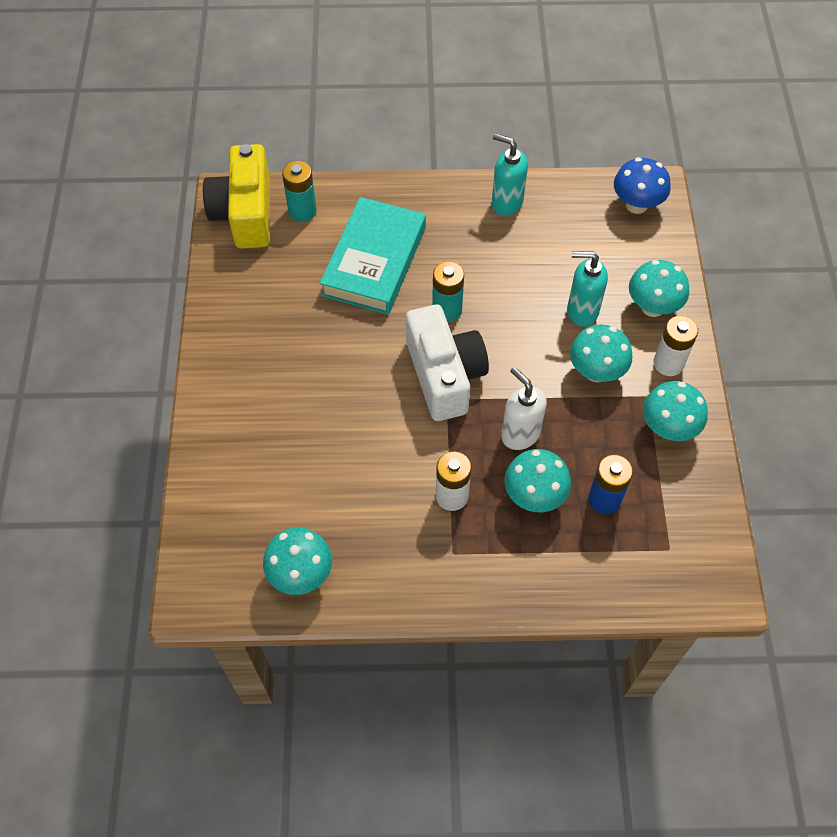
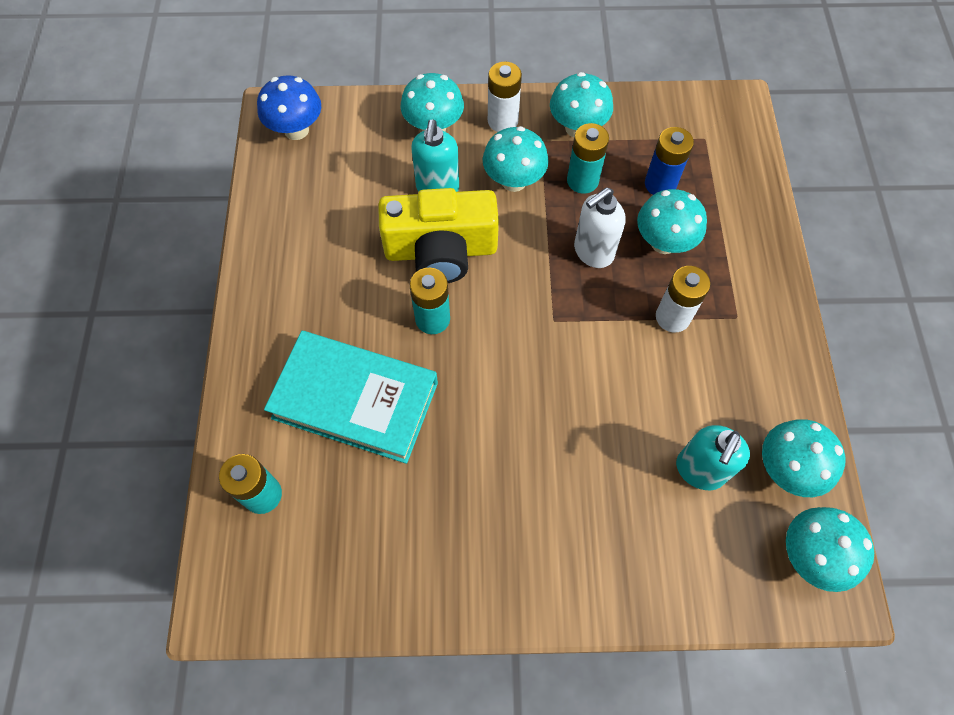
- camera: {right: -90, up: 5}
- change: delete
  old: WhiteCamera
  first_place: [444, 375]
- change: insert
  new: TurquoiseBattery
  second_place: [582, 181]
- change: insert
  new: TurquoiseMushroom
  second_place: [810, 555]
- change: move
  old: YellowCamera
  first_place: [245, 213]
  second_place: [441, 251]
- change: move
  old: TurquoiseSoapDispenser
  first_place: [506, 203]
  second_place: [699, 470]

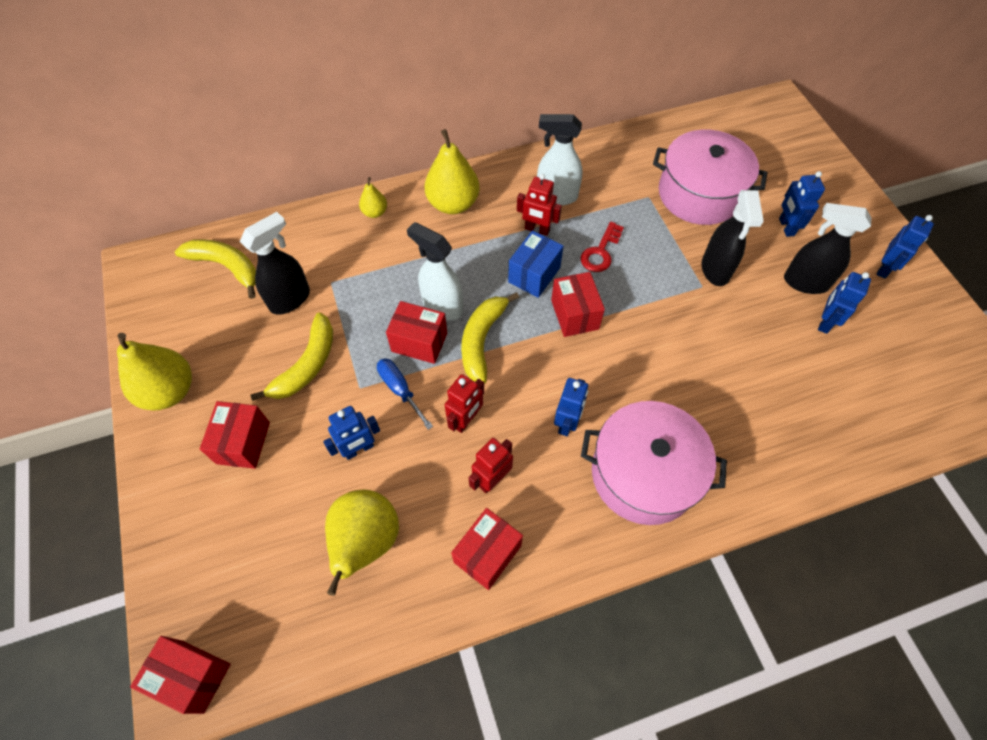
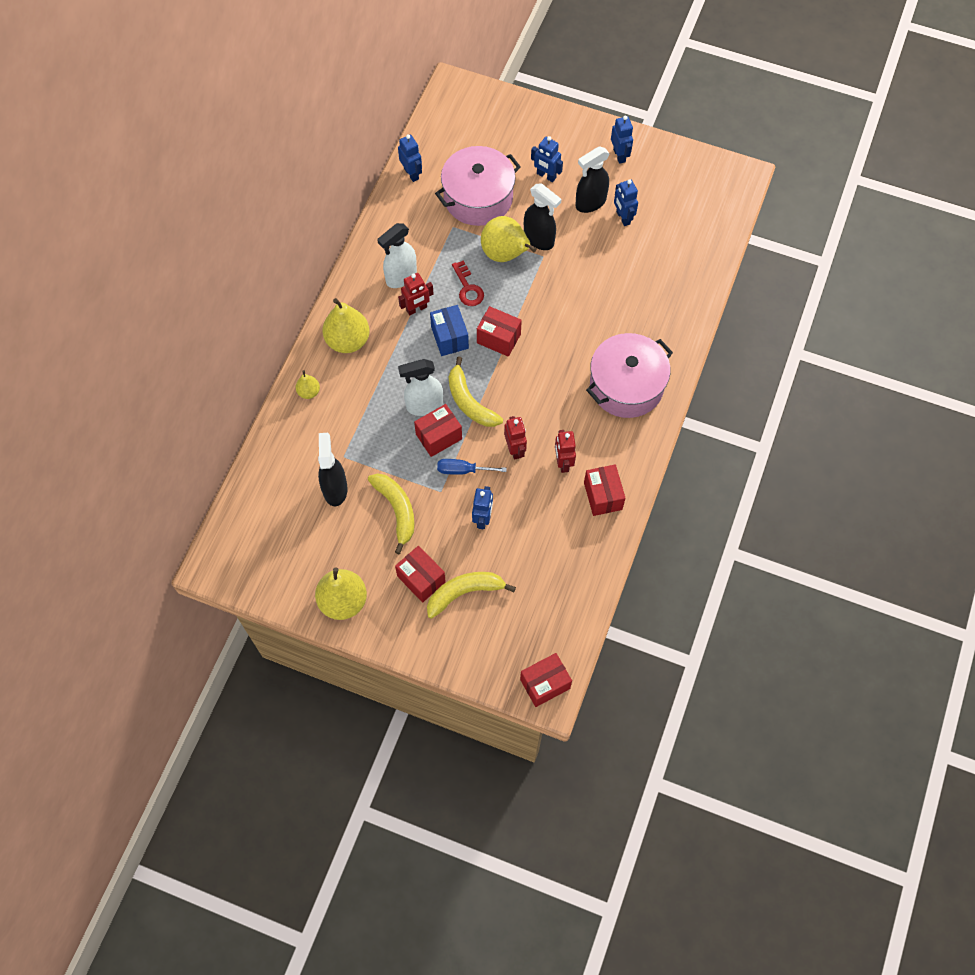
- camera: {right: -50, up: 5}
- change: move
  old: YellowBanana
  first_place: [226, 267]
  second_place: [464, 593]
- change: move
  old: YellowPear
  first_place: [366, 541]
  second_place: [505, 254]
- change: move
  old: BlueRobot
  first_place: [567, 422]
  second_place: [411, 173]

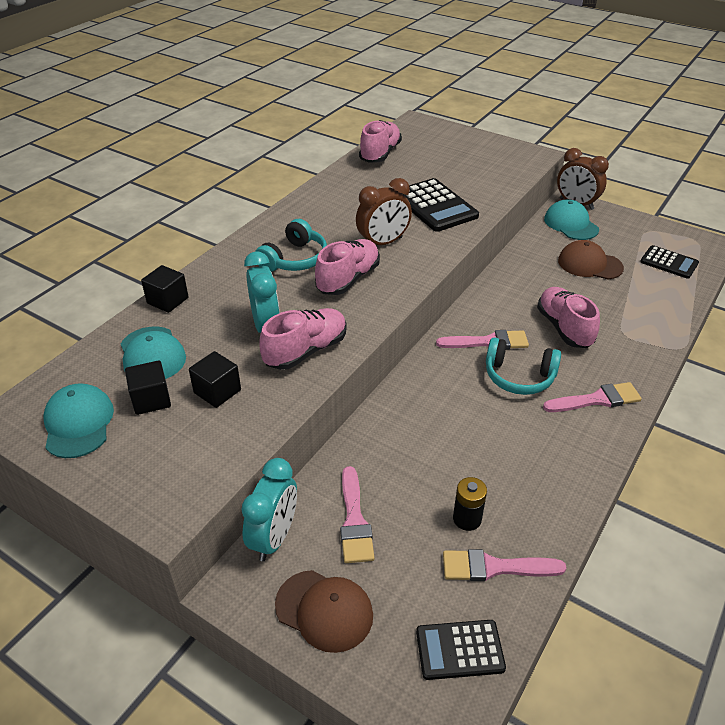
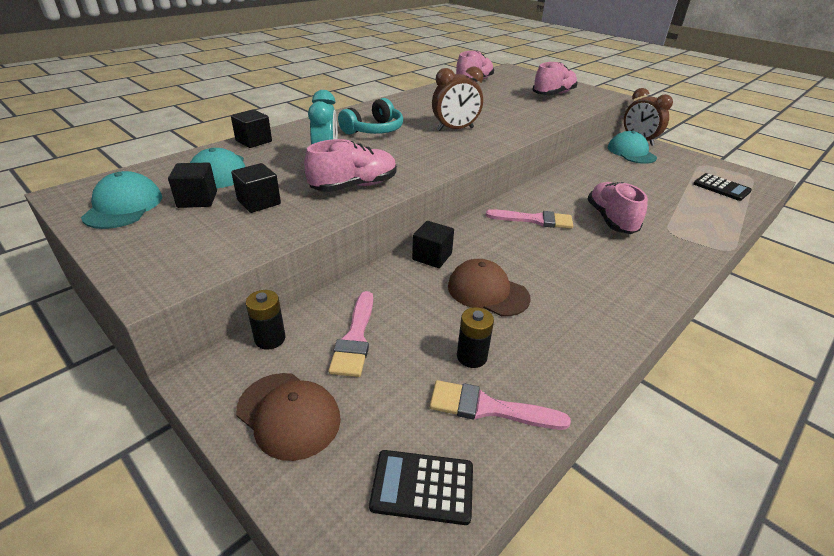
- camera: {right: 10, up: -5}
- change: delete
  old: BlackCalculator
  first_place: [435, 206]
- change: delete
  old: TurquoiseHeadphones
  first_place: [519, 377]
- change: delete
  old: PinkBrush
  first_place: [596, 399]
- change: insert
  new: BlackCube
  second_place: [432, 257]
- change: move
  old: PinkShoe
  first_place: [348, 279]
  second_place: [553, 94]
- change: move
  old: BrownCap
  first_place: [589, 264]
  second_place: [487, 292]
- change: replace
  old: TurquoiseClock
  new: BlackBattery
  first_place: [274, 537]
  second_place: [270, 339]

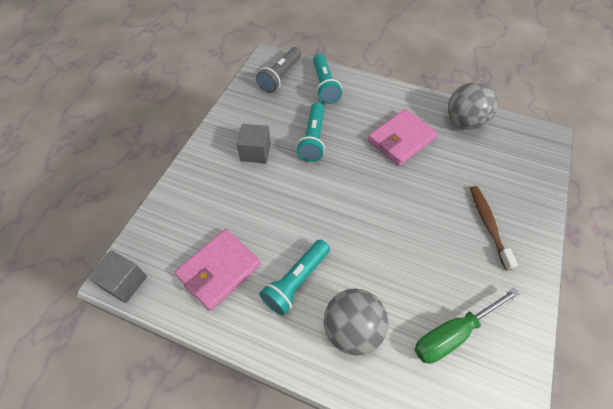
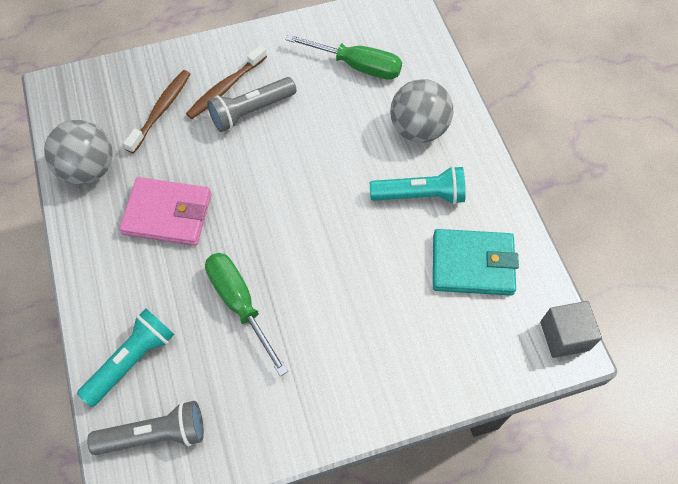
- camera: {right: -130, up: 5}
- change: delete
  old: GreyCube
  first_place: [255, 152]
- change: insert
  new: BrownToothbrush
  second_place: [161, 110]
- change: insert
  new: GreyFlashlight
  second_place: [251, 111]
- change: replace
  old: TurquoiseFlashlight
  new: GreenScrewdriver
  first_place: [313, 139]
  second_place: [240, 304]
- change: recolor
  old: PinkWallet
  new: TurquoiseWallet
  first_place: [219, 270]
  second_place: [472, 265]

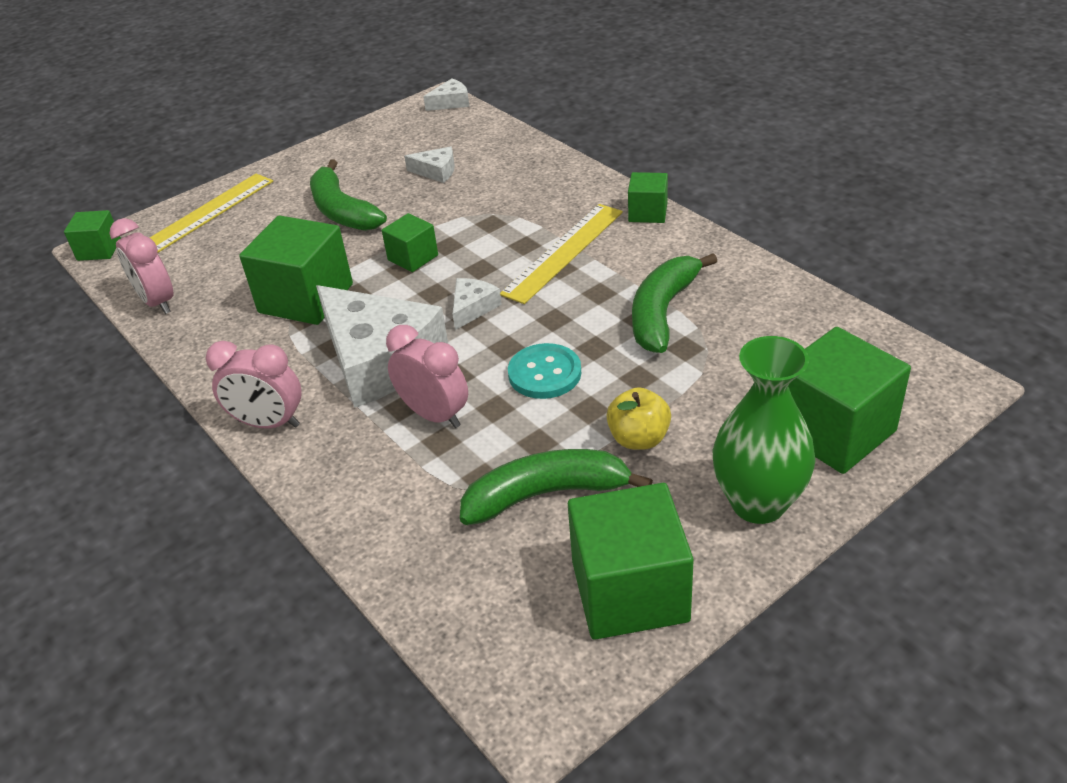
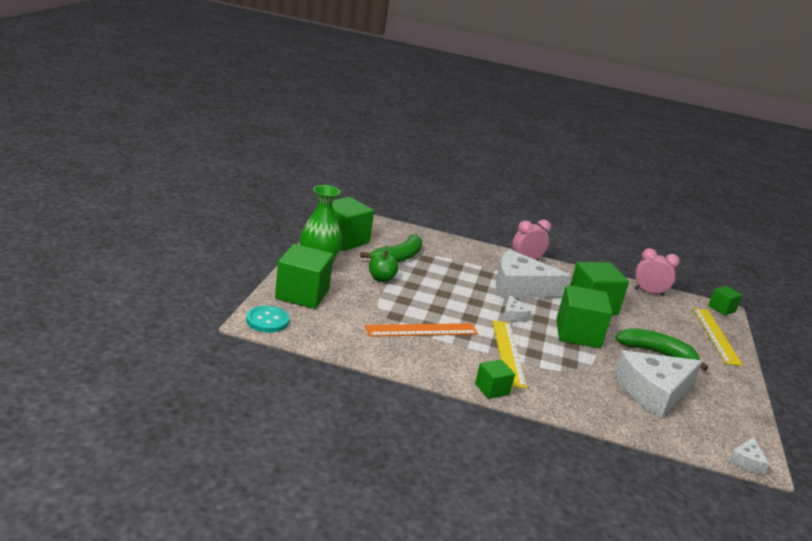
- camera: {right: 135, up: -15}
- change: delete
  old: PinkClock
  first_place: [434, 415]
- change: move
  old: TurquoiseButton
  first_place: [544, 373]
  second_place: [267, 321]
- change: replace
  old: GreenBanana
  new: OrangeRuler
  first_place: [662, 312]
  second_place: [422, 330]
- change: recolor
  old: YellowApple
  new: GreenApple
  first_place: [639, 438]
  second_place: [381, 279]
- change: resize
  old: GreenCube
  first_place: [413, 257]
  second_place: [578, 334]
  factor: 1.86
- change: resize
  old: WhiteCheese
  first_place: [436, 171]
  second_place: [653, 392]
  factor: 2.33

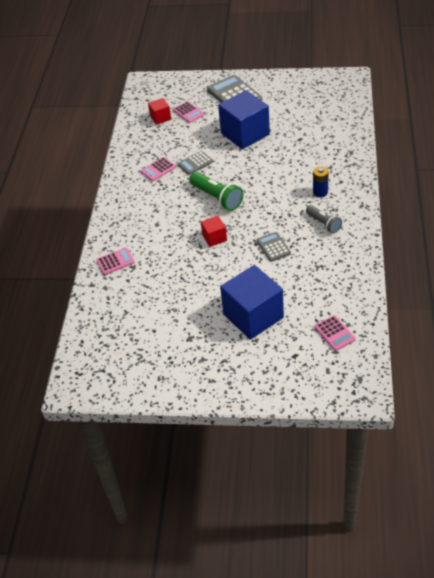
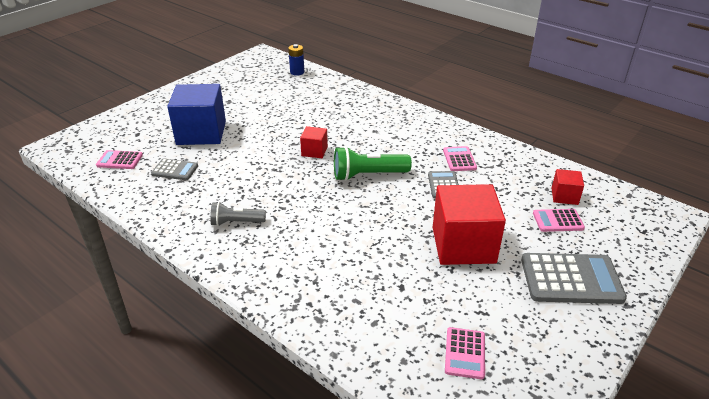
- camera: {right: 120, up: -10}
- change: move
  old: PinkCalculator
  first_place: [115, 261]
  second_place: [465, 353]
- change: move
  old: GreyCalculator
  first_place: [273, 247]
  second_place: [175, 170]
- change: move
  old: BlueBattery
  first_place: [320, 192]
  second_place: [297, 72]
- change: recolor
  old: BlueCube
  new: RedCube
  first_place: [245, 134]
  second_place: [463, 245]

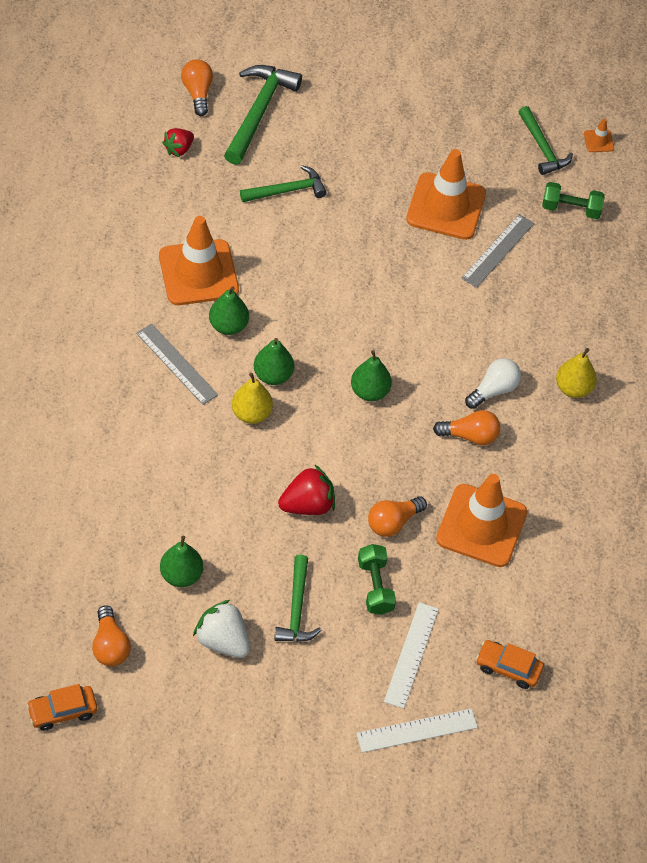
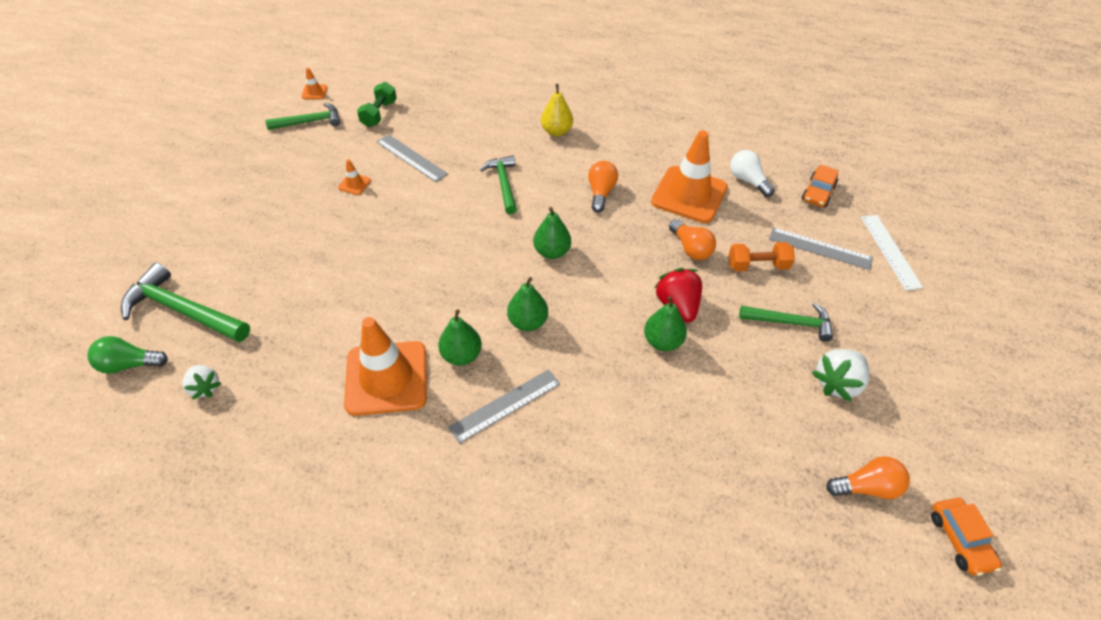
- camera: {right: -80, up: -5}
- change: delete
  old: YellowPear
  first_place: [251, 413]
- change: move
  old: GreenPear
  first_place: [181, 575]
  second_place: [662, 341]
- change: move
  old: GreenHammer
  first_place: [287, 190]
  second_place: [503, 184]
- change: move
  old: WhiteLightBulb
  first_place: [493, 390]
  second_place: [747, 180]
- change: recolor
  old: RedStrawberry
  new: WhiteStrawberry
  first_place: [179, 149]
  second_place: [205, 387]
- change: recolor
  old: OrangeLightBulb
  new: GreenLightBulb
  first_place: [197, 93]
  second_place: [129, 364]
- change: recolor
  old: GreenDumbbell
  new: OrangeDumbbell
  first_place: [375, 586]
  second_place: [757, 265]
- change: recolor
  old: WhiteRuler
  new: GreyRuler
  first_place: [411, 655]
  second_place: [820, 248]
- change: resize
  old: OrangeTrafficCone
  first_place: [446, 206]
  second_place: [354, 184]
  factor: 0.41

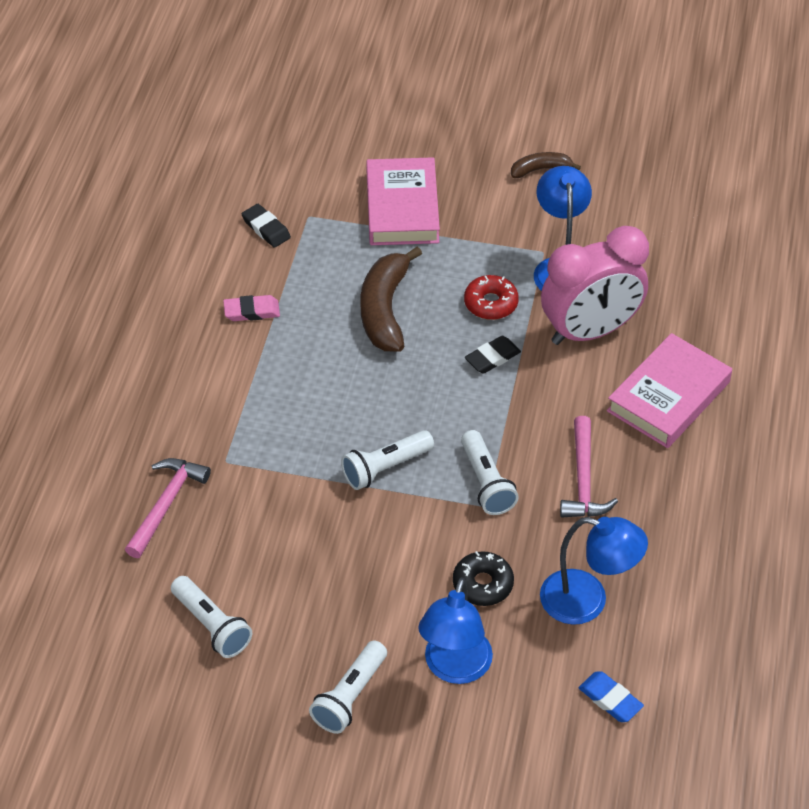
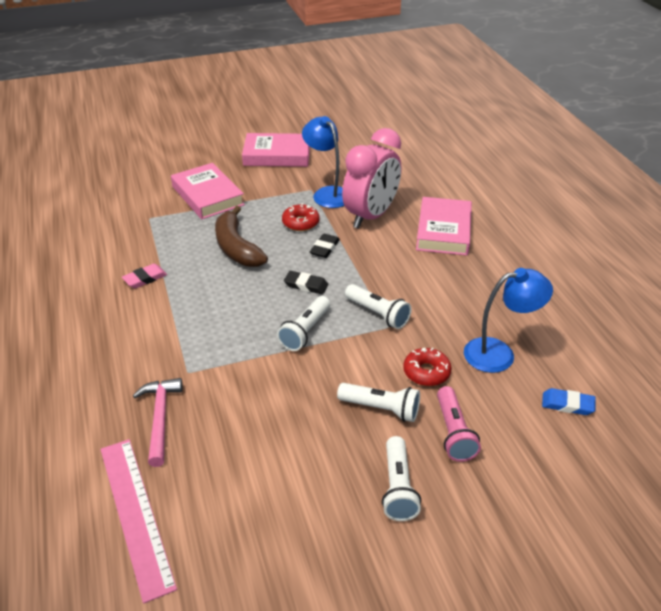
- camera: {right: -30, up: -10}
- change: delete
  old: PinkHammer
  first_place: [583, 480]
- change: insert
  new: PinkRuler
  second_place: [136, 514]
- change: move
  old: WhiteFlashlight
  first_place: [212, 625]
  second_place: [381, 408]
- change: move
  old: BlackEraser
  first_place: [266, 228]
  second_place: [306, 285]
- change: replace
  old: BlueLamp
  new: PinkFlashlight
  first_place: [454, 668]
  second_place: [454, 433]
- change: replace
  old: BrownBanana
  new: PinkBook
  first_place: [540, 169]
  second_place: [277, 155]
- change: recolor
  old: BlackDonut
  new: RedDonut
  first_place: [483, 584]
  second_place: [426, 372]

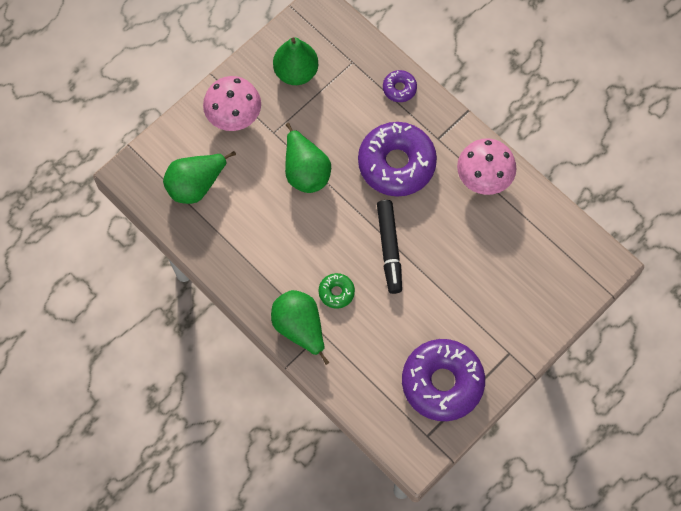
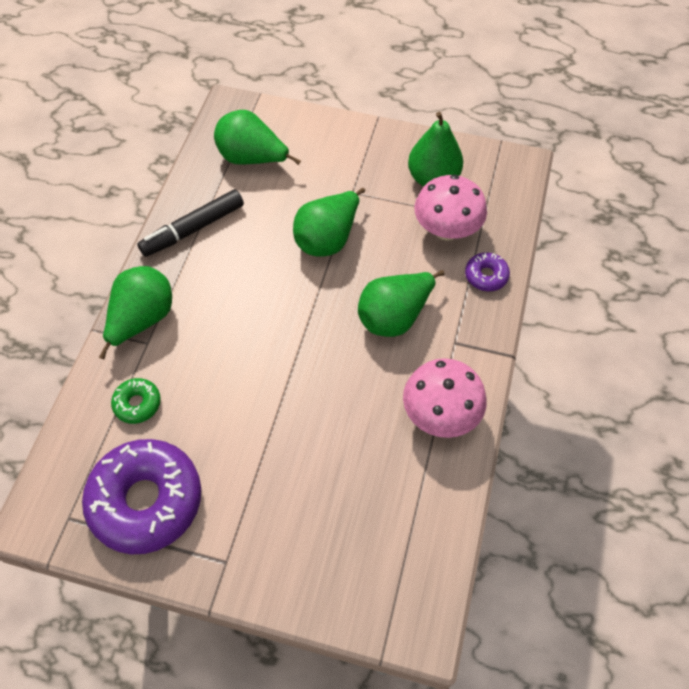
- camera: {right: 60, up: -10}
- change: move
  old: PinkMushroom
  first_place: [234, 116]
  second_place: [446, 230]
- change: move
  old: GreenDonut
  first_place: [336, 292]
  second_place: [137, 404]
- change: move
  old: BlackMarker
  first_place: [389, 249]
  second_place: [193, 229]
- change: replace
  old: PurpleDonut
  new: GreenPear
  first_place: [396, 164]
  second_place: [394, 316]

